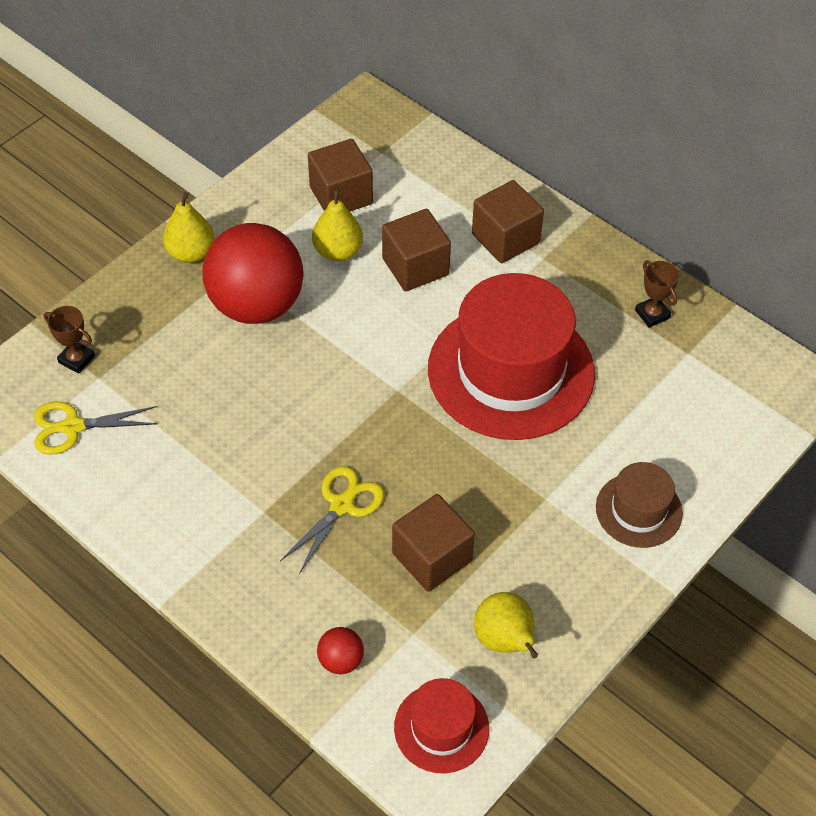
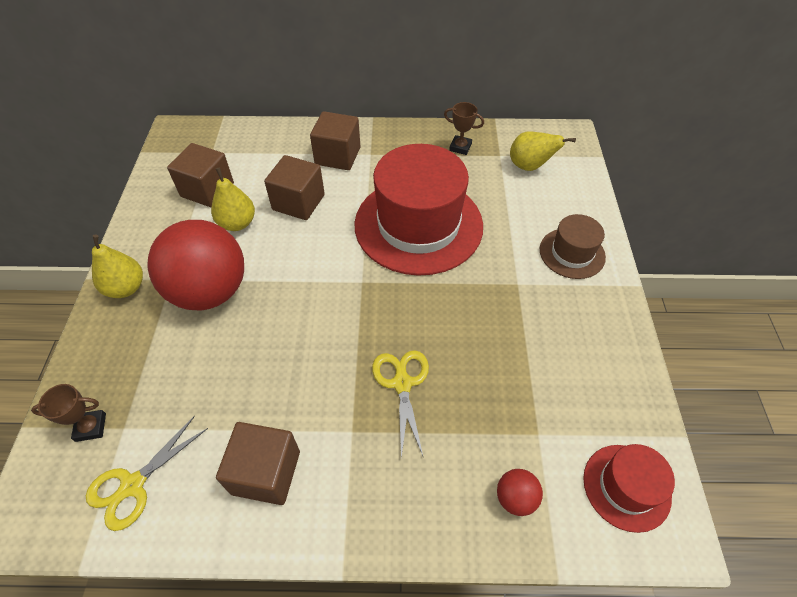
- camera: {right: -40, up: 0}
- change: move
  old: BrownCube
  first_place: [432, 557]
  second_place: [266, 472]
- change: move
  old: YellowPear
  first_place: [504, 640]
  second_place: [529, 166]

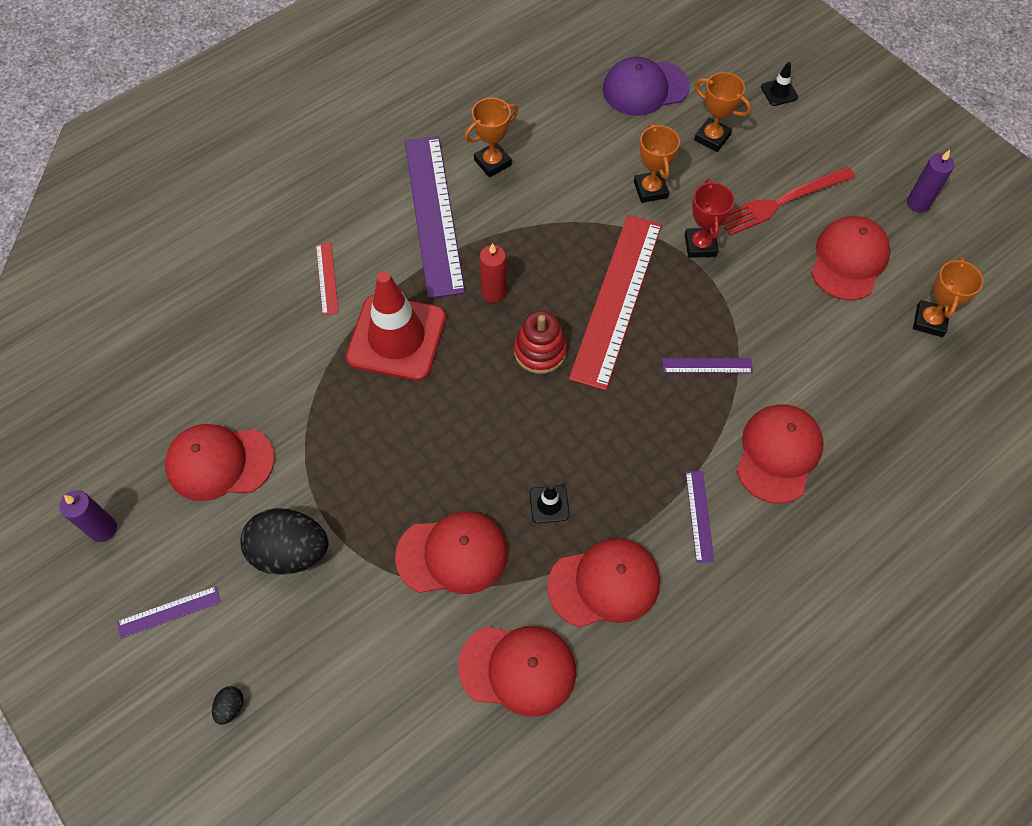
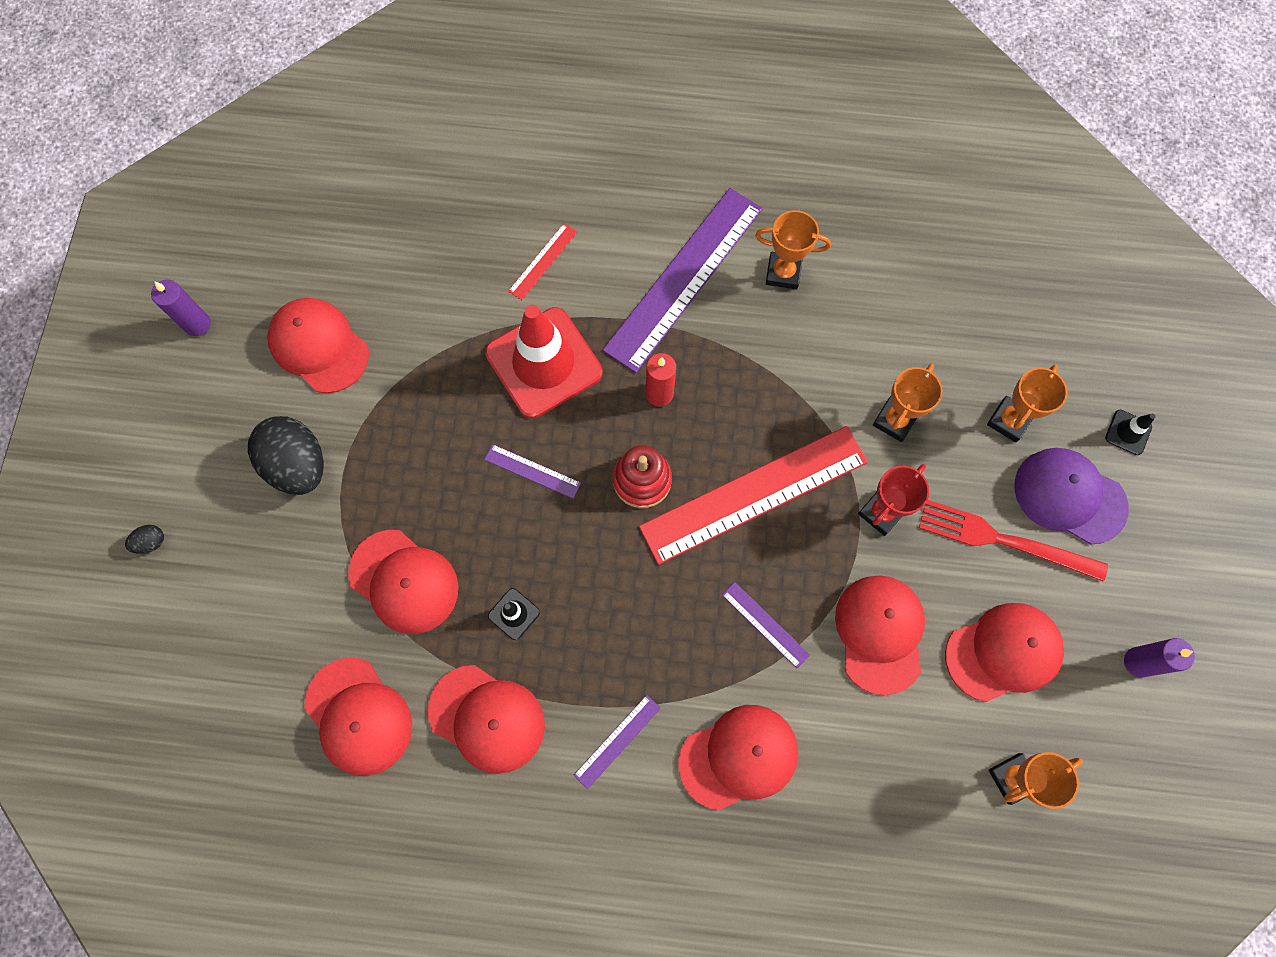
- camera: {right: 45, up: 10}
- change: insert
  new: RedCap
  second_place: [880, 633]
- change: move
  old: PurpleRuler
  first_place: [169, 612]
  second_place: [532, 471]
- change: move
  old: PurpleCap
  first_place: [645, 88]
  second_place: [1069, 496]
- change: rotate
  old: OrangeTrophy
  first_place: [712, 137]
  second_place: [1009, 421]
  degrees: 45

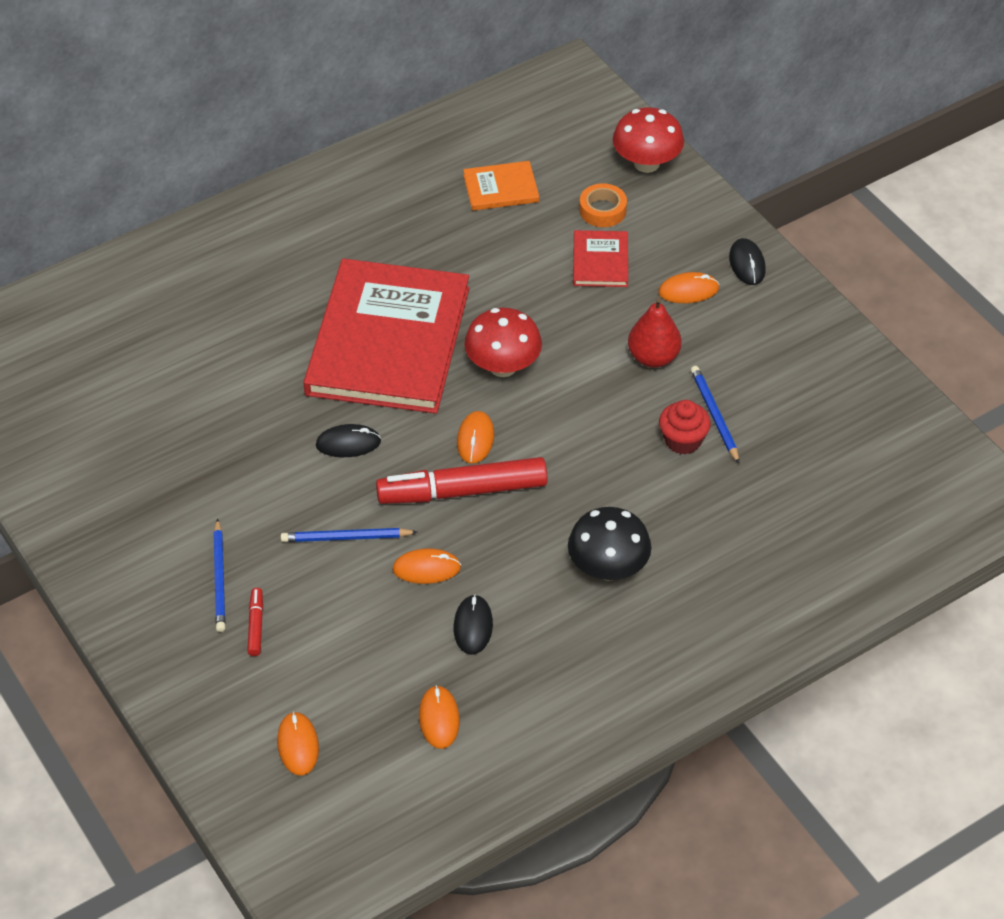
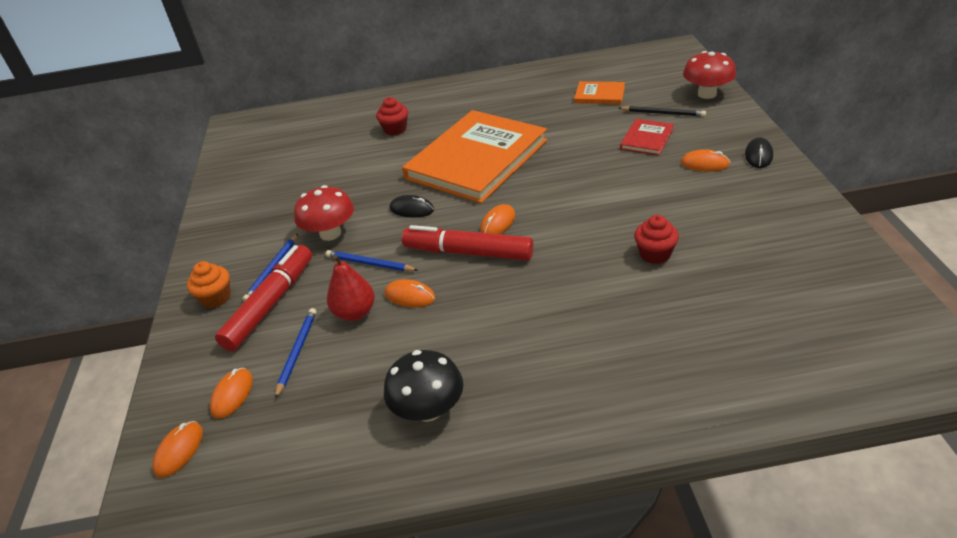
- camera: {right: 30, up: -10}
- change: delete
  old: BlackMouse
  first_place: [473, 626]
- change: insert
  new: OrangeCupcake
  second_place: [216, 298]
- change: insert
  new: RedCupcake
  second_place: [395, 129]
- change: move
  old: OrangeMouse
  first_place: [439, 719]
  second_place: [179, 450]
- change: move
  old: RedMushroom
  first_place: [503, 366]
  second_place: [330, 233]
- change: move
  old: BlackMushroom
  first_place: [608, 568]
  second_place: [428, 409]
- change: move
  old: RedPear
  first_place: [653, 357]
  second_place: [355, 313]
- change: move
  old: BluePencil
  first_place: [714, 415]
  second_place: [297, 352]
- change: replace
  old: OrangeTape
  new: BlackPencil
  first_place: [602, 210]
  second_place: [663, 113]
- change: recolor
  old: RedBook
  new: OrangeBook
  first_place: [388, 341]
  second_place: [477, 159]
- change: resize
  old: RedMarker
  first_place: [256, 625]
  second_place: [271, 304]
  factor: 2.33

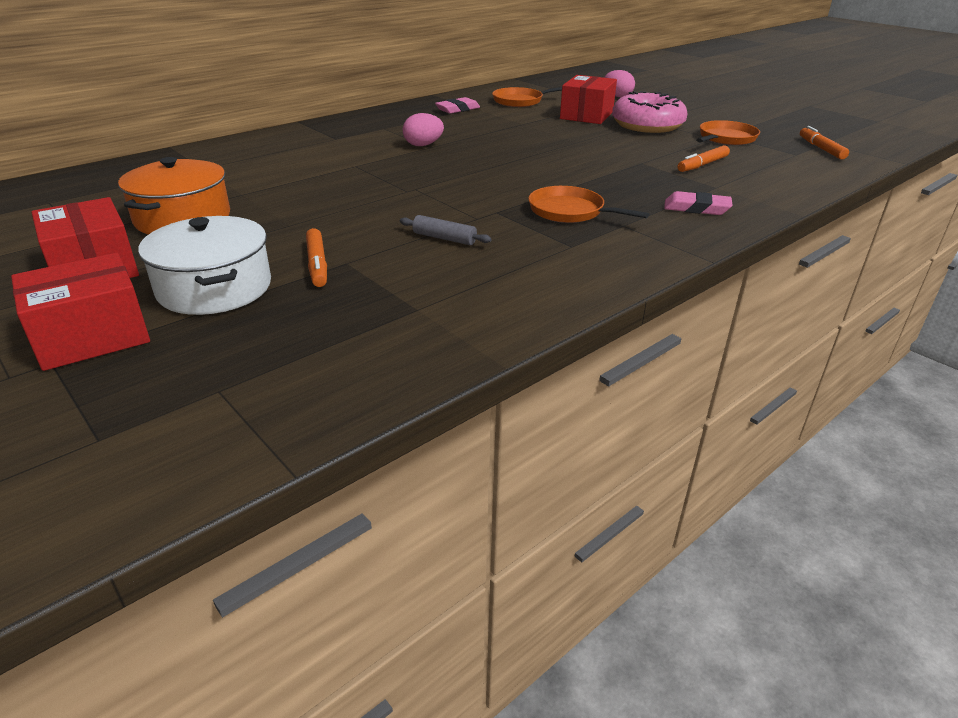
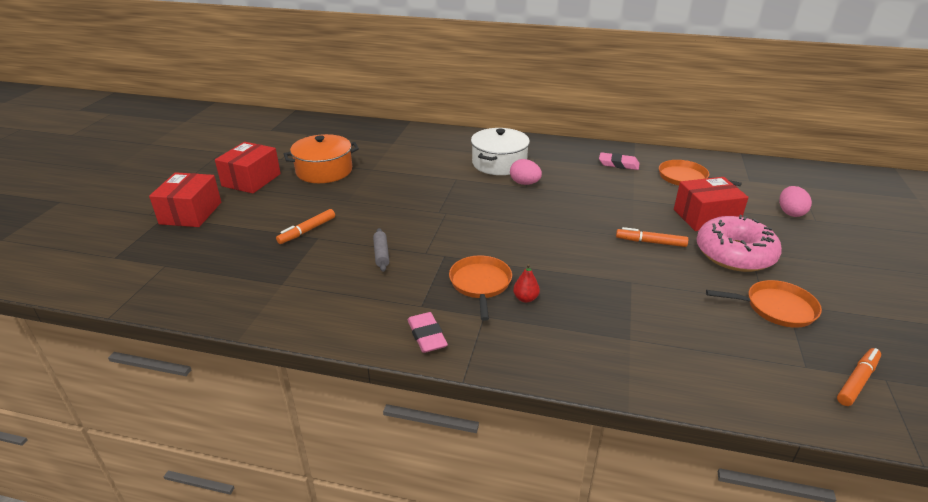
- camera: {right: 55, up: 0}
- change: insert
  new: RedPear
  second_place: [525, 298]
- change: move
  old: WhitePot
  first_place: [214, 288]
  second_place: [499, 163]
- change: move
  old: PinkEraser
  first_place: [696, 208]
  second_place: [427, 336]
- change: move
  old: OrangeMarker
  first_place: [703, 165]
  second_place: [651, 242]
- change: rotate
  old: RedBox
  first_place: [92, 336]
  second_place: [191, 213]
  degrees: 75

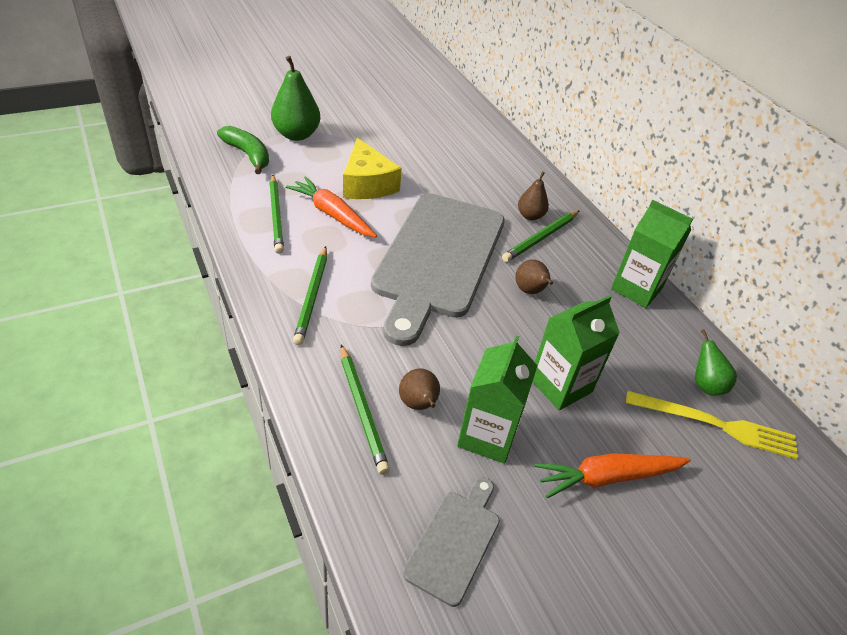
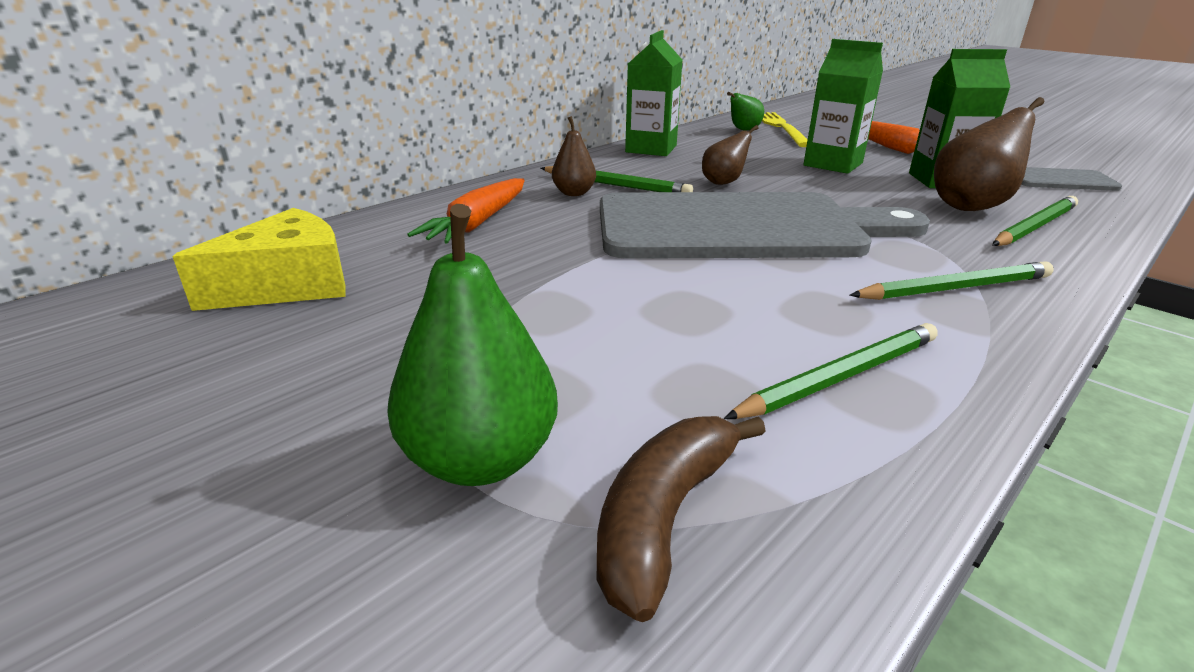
- camera: {right: -105, up: -15}
- change: move
  old: OrangeCarrot
  first_place: [332, 214]
  second_place: [477, 223]
- change: move
  old: YellowCheese
  first_place: [367, 184]
  second_place: [289, 285]
- change: recolor
  old: GreenBanana
  new: BrownBanana
  first_place: [248, 155]
  second_place: [664, 517]
- change: resize
  old: BrownPear
  first_place: [419, 404]
  second_place: [971, 206]
  factor: 1.73

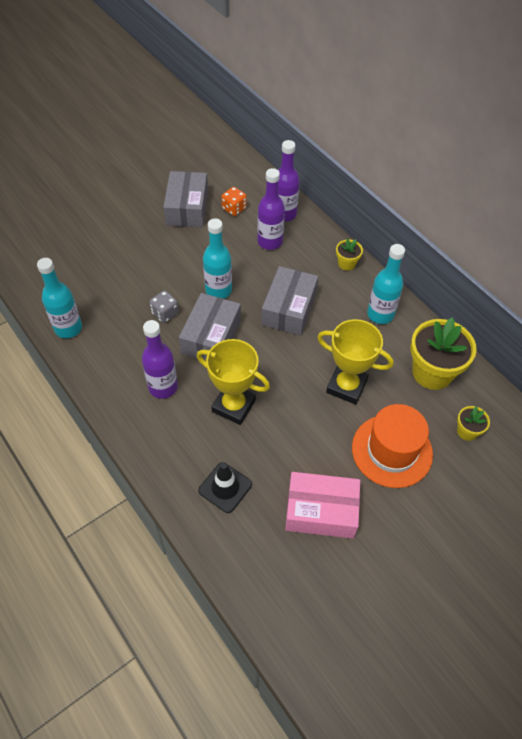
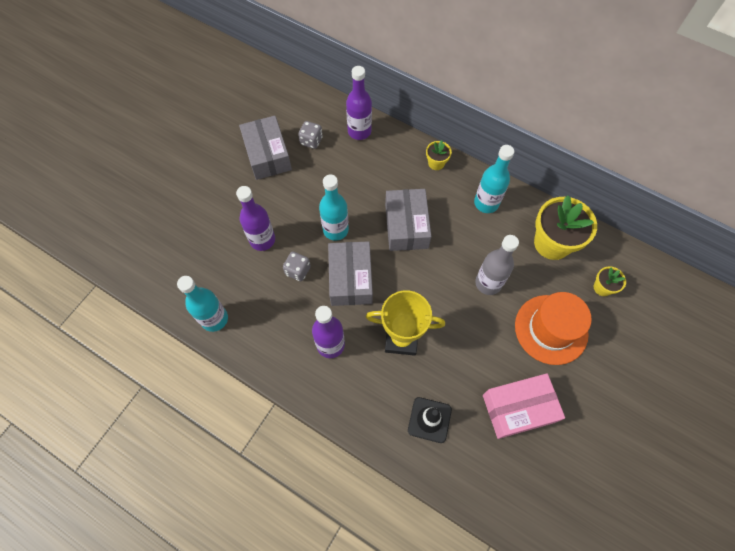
- camera: {right: -20, up: 10}
- change: move
  old: PurpleBottle
  first_place: [270, 242]
  second_place: [262, 240]
- change: replace
  old: YellowTrophy
  new: GreyBottle
  first_place: [346, 386]
  second_place: [488, 283]
- change: recolor
  old: OrangeDice
  new: GreyDice
  first_place: [234, 209]
  second_place: [311, 141]

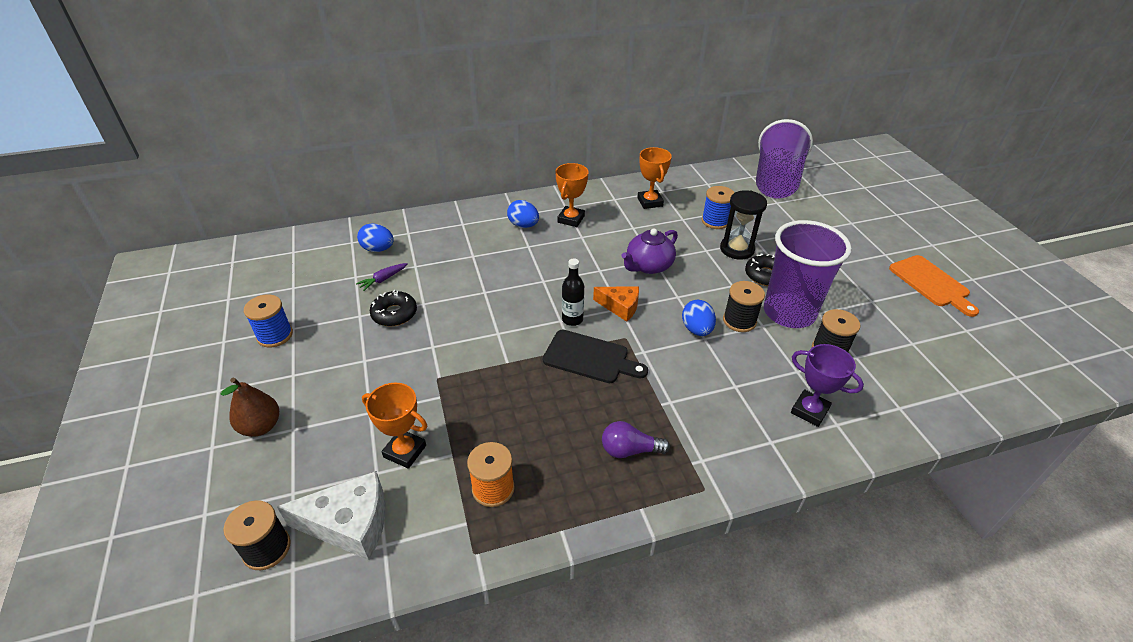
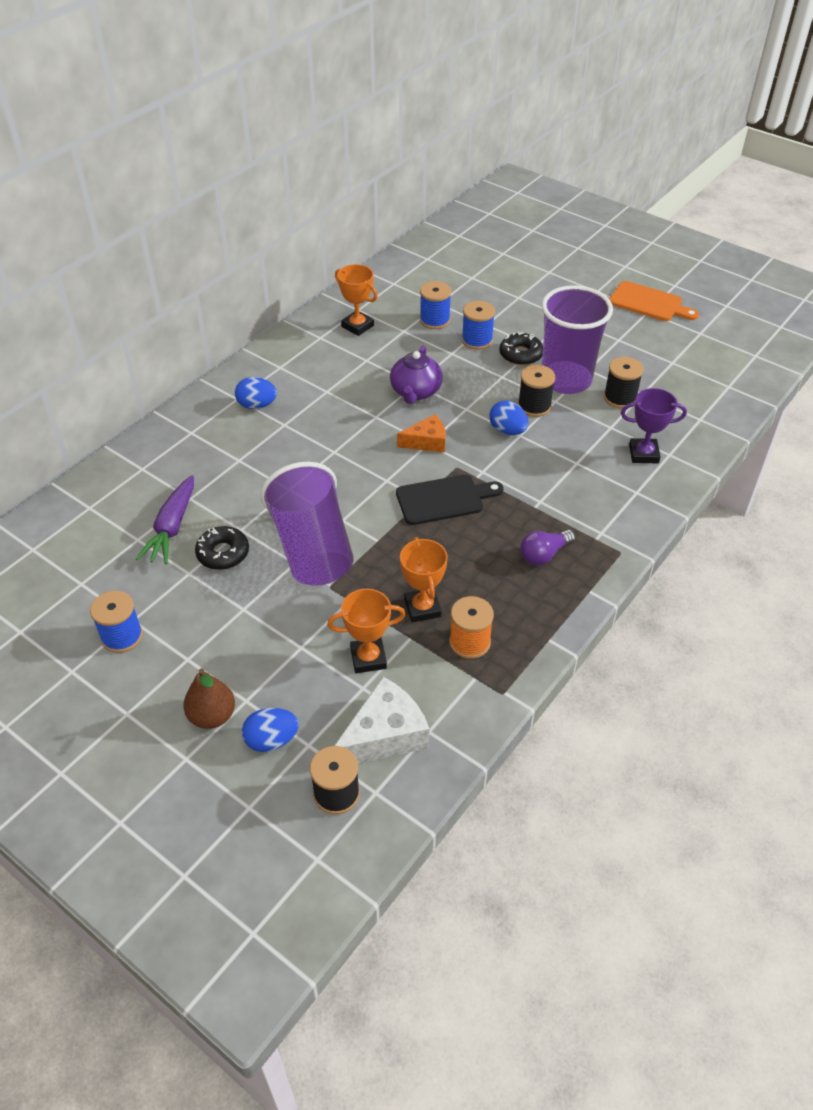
- camera: {right: -35, up: 5}
- change: delete
  old: BlackBottle
  first_place: [572, 319]
- change: move
  old: BlueEgg
  first_place: [378, 249]
  second_place: [271, 740]
- change: move
  old: OrangeTrophy
  first_place: [571, 219]
  second_place: [422, 608]
- change: move
  old: PurpleCup
  first_place: [776, 181]
  second_place: [312, 548]
- change: replace
  old: BlackHourglass
  new: BlueSpool
  first_place: [737, 249]
  second_place: [477, 340]
- change: resize
  old: PurpleCarrot
  first_place: [383, 279]
  second_place: [172, 527]
  factor: 1.82

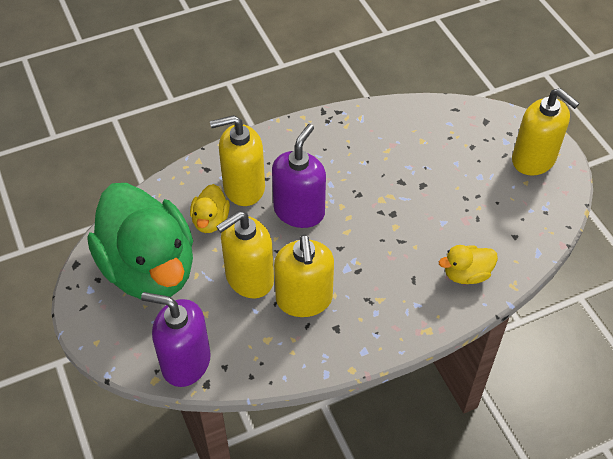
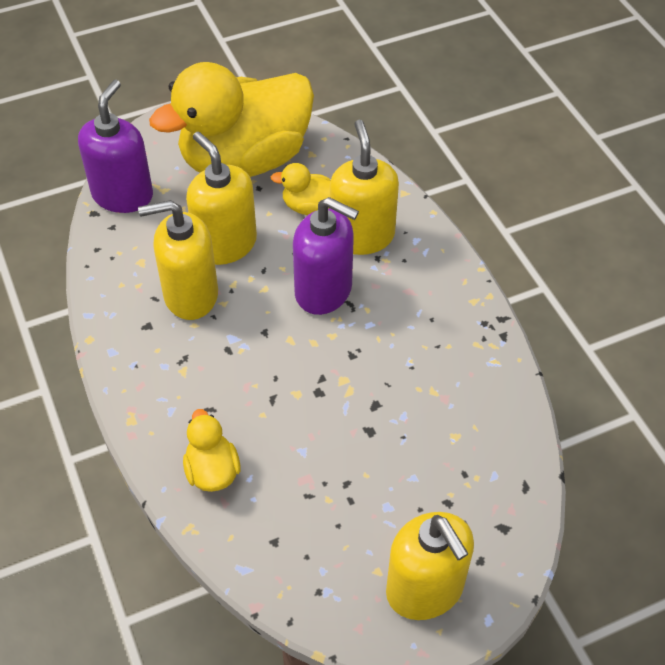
- camera: {right: 90, up: 0}
- change: recolor
  old: GreenDuck
  new: YellowDuck
  first_place: [149, 269]
  second_place: [245, 160]
- change: rotate
  old: YellowSoapDispenser
  first_place: [534, 159]
  second_place: [425, 589]
  degrees: -75

